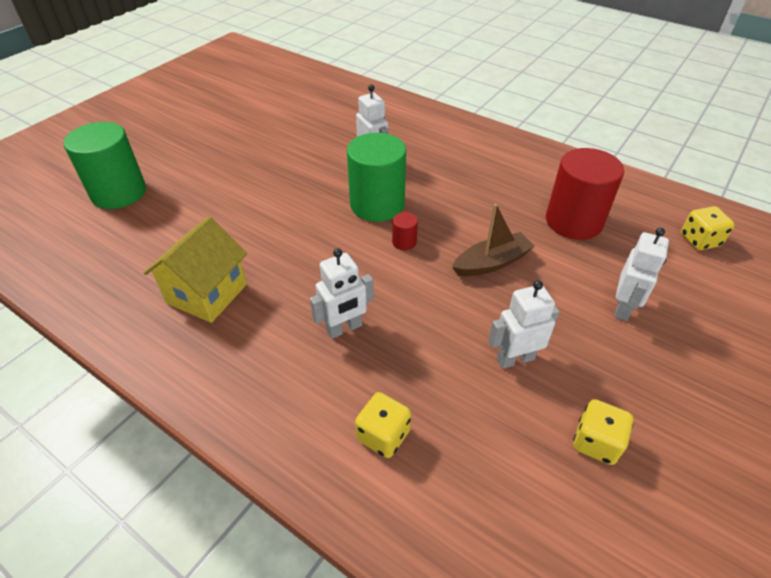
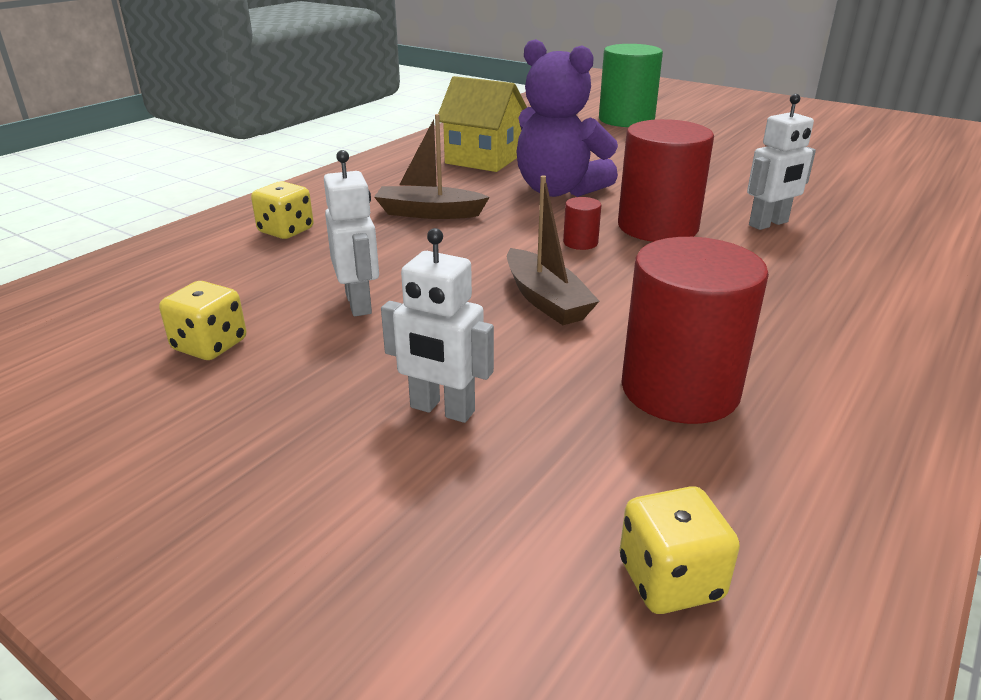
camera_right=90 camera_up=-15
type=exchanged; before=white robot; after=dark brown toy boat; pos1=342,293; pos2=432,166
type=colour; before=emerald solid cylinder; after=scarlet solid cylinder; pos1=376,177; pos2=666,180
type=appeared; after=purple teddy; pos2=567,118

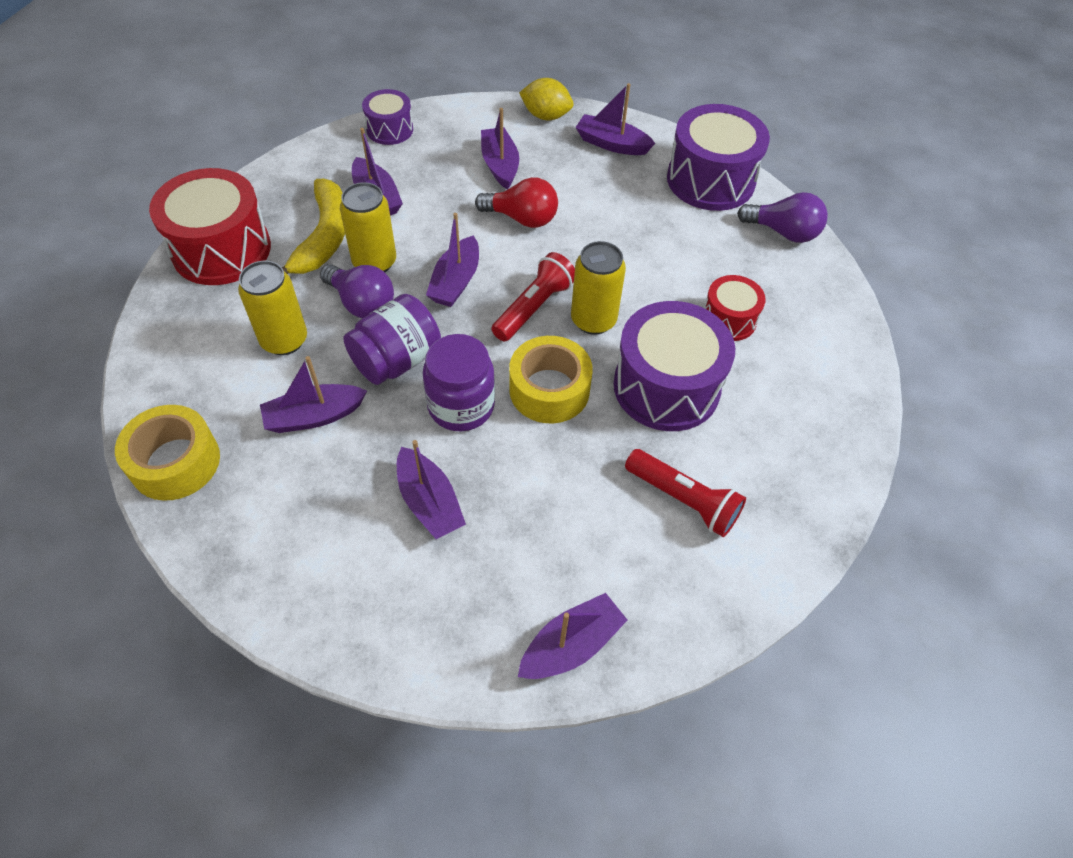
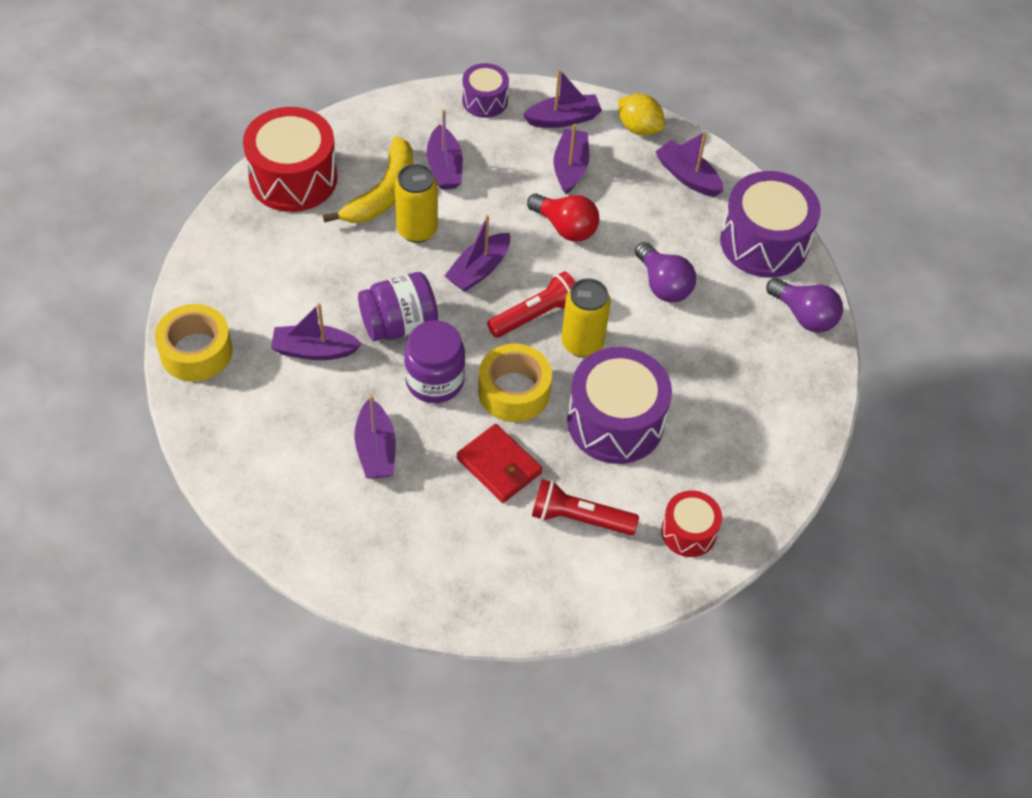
camera_right=20 camera_up=0
type=missing; before=bright yellow soda can; pos1=272,308
type=relocated; before=purple lightbulb; pos1=357,291; pos2=665,272
type=relocated; before=purple toy boat; pos1=573,636; pos2=562,98
type=spun; before=scarlet pocket torch; pos1=685,493; pos2=585,507; turn=135
type=relocated; before=scarlet toy drum; pos1=735,308; pos2=691,524
type=appeared; after=scarlet card wallet; pos2=499,463

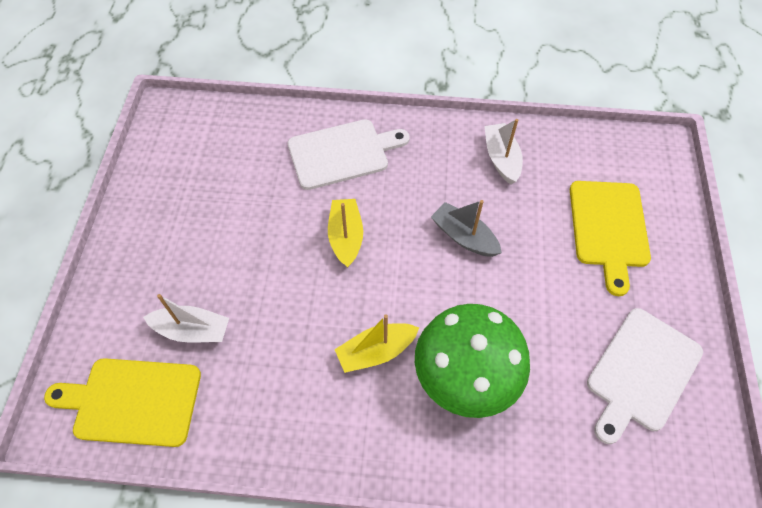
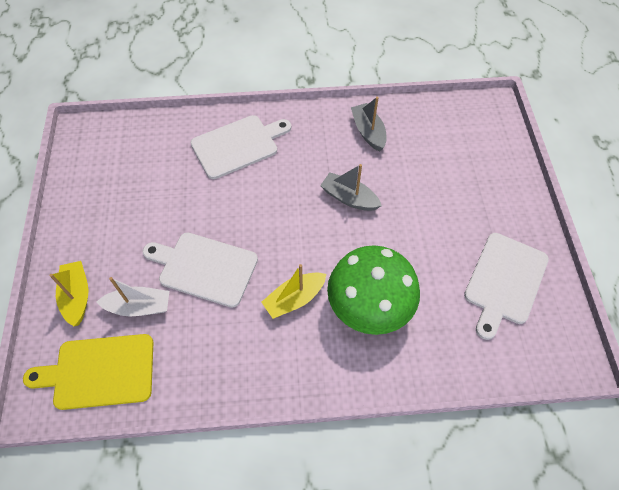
camera_right=-10 camera_up=0
type=relocated; before=bright yellow toy boat; pos1=345,233; pos2=69,293
type=colour; before=white toy boat; after=ash-grey toy boat; pos1=503,152; pos2=369,124
type=missing; before=bright yellow chopping board; pos1=610,238
type=appeared; after=white chopping board; pos2=200,270

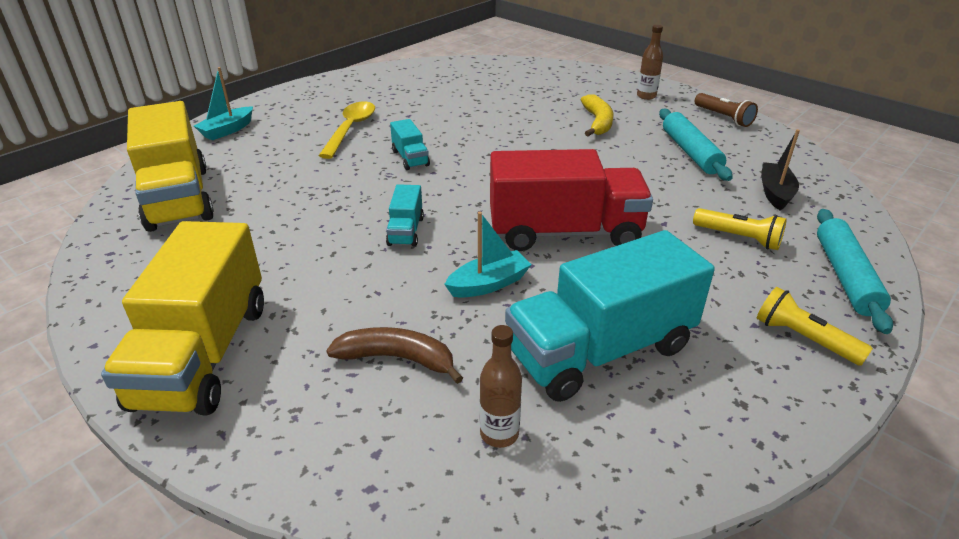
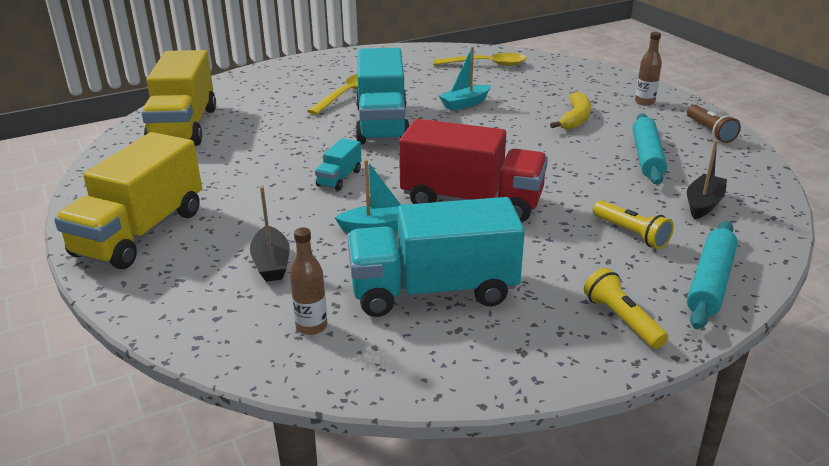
camera_right=20 camera_up=-5
type=relocated; before=aqua toy boat; pos1=223,103; pos2=465,78
type=exchanged; before=dark brown banana fruit; after=black toy boat; pos1=394,355; pos2=270,234
type=size; before=aqua truck; pos1=410,144; pos2=382,96; scale=2.24
type=appeared; after=bright yellow tablespoon; pos2=480,59

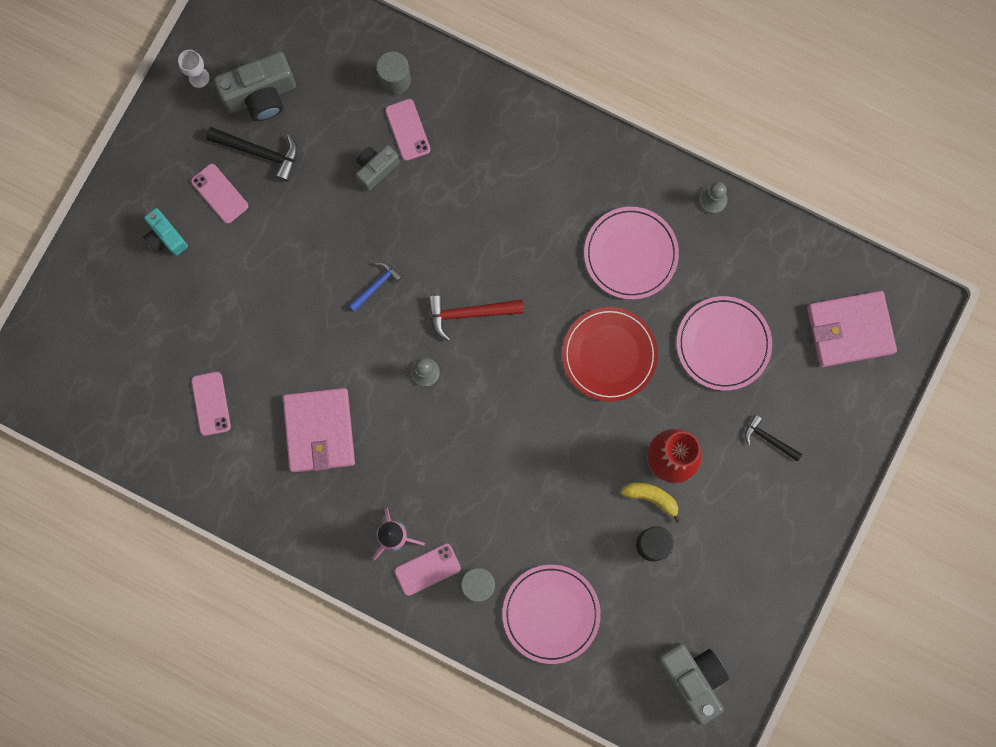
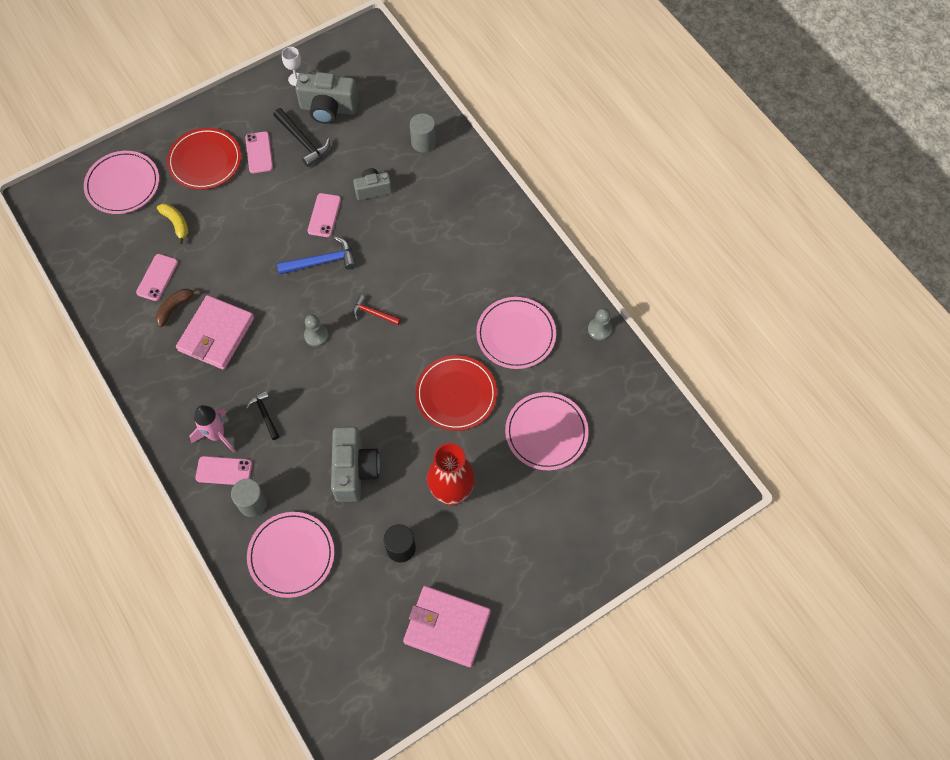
camera_right=30 camera_up=-15
type=exchanged; before=aqua compact camera; after=scarlet plate; pos1=165,232; pos2=204,159
type=size; before=blue hammer; pos1=375,287; pos2=316,255; scale=1.57
type=relocated; before=pink mobile phone; pos1=407,130; pos2=324,215
type=size; before=scarlet hammer; pos1=476,318; pos2=377,310; scale=0.64
type=relocated; before=bright yellow banana fruit; pos1=651,503; pos2=172,224
type=relocated; before=ash-grey compact camera; pos1=692,684; pos2=355,464
type=relocated; before=black hammer; pos1=773,438; pos2=263,415
type=relocated; before=pink card wallet; pos1=852,329; pos2=447,626
type=appeared; after=pink plate; pos2=121,182
type=appeared; after=dark brown banana fruit; pos2=177,308

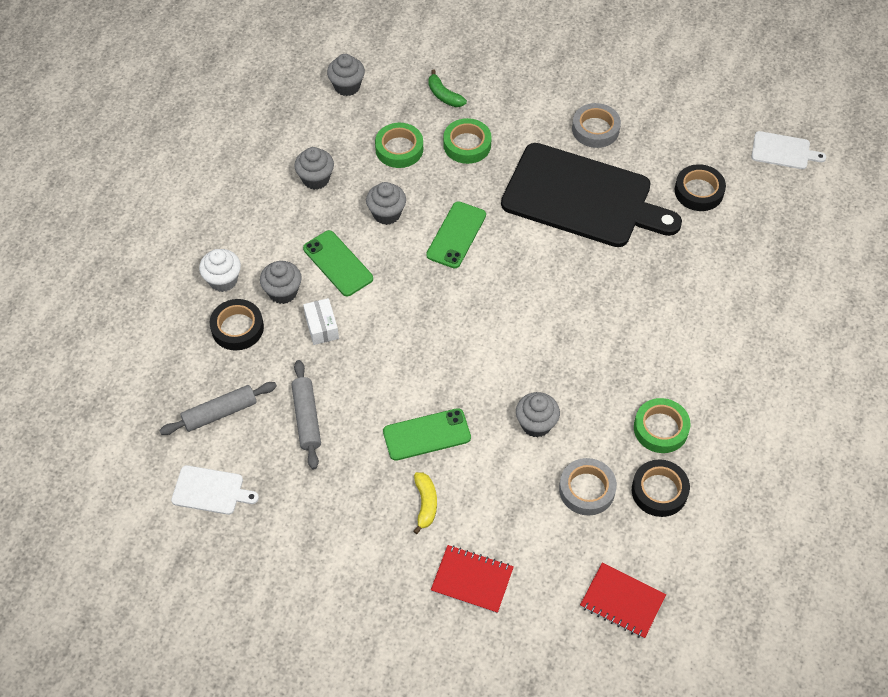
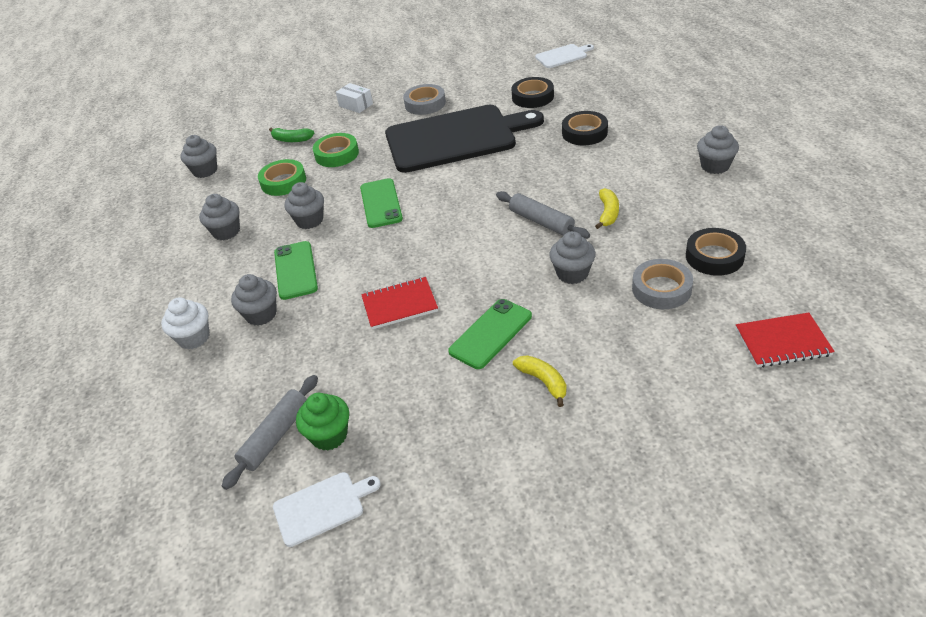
camera_right=-30 camera_up=-15
type=relocated; before=black roll of tape; pos1=237,325; pos2=585,128
type=relocated; before=ash-grey dough roller; pos1=306,415; pos2=543,215
type=spun; before=emerald mobile phone; pos1=338,263; pos2=296,270; turn=60
type=relocated; before=white parcel; pos1=321,321; pos2=354,98
type=relocated; before=scarlet notebook; pos1=472,579; pos2=399,303
type=missing; before=emerald roll of tape; pos1=662,425
type=appeared; after=emerald cupcake; pos2=322,421
type=appeared; after=bright yellow banana fruit; pos2=607,208
type=appeared; after=ash-grey cupcake; pos2=718,149

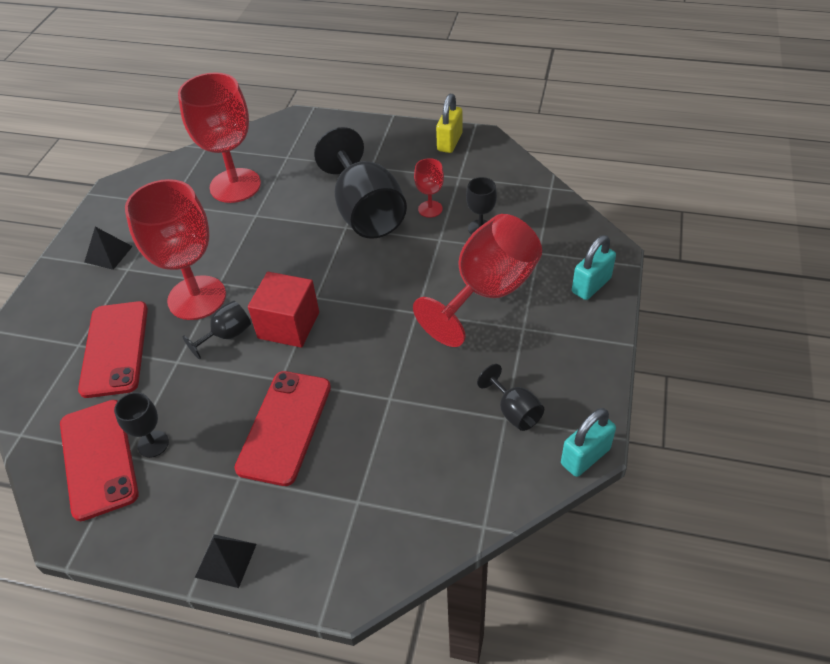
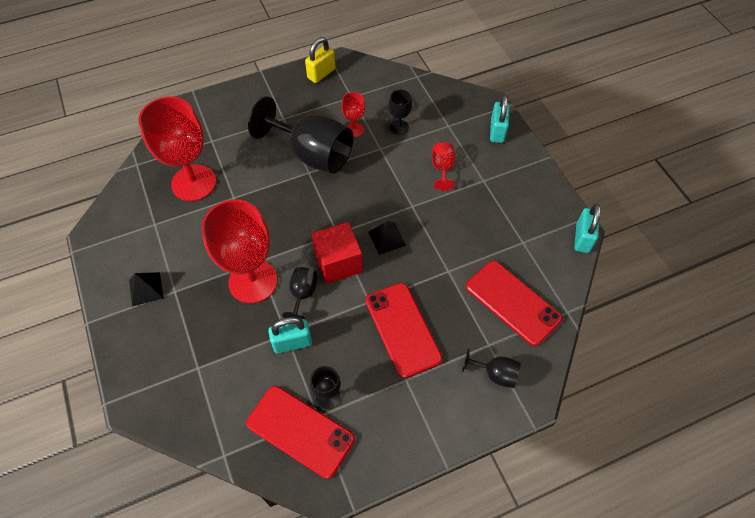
camera_right=-40 camera_up=10
type=relocated; before=scarlet mobile phone; pos1=113,349; pos2=514,303
type=relocated; before=black pyramid shape; pos1=225,561; pos2=387,238
type=size; before=scarlet goblet; pos1=477,280; pos2=443,166; scale=0.46
type=spun; before=bright yellow lock; pos1=449,123; pos2=320,60; turn=60
type=relocated; before=black goblet; pos1=510,397; pos2=491,368
type=appeared; after=aqua lock; pos2=290,335

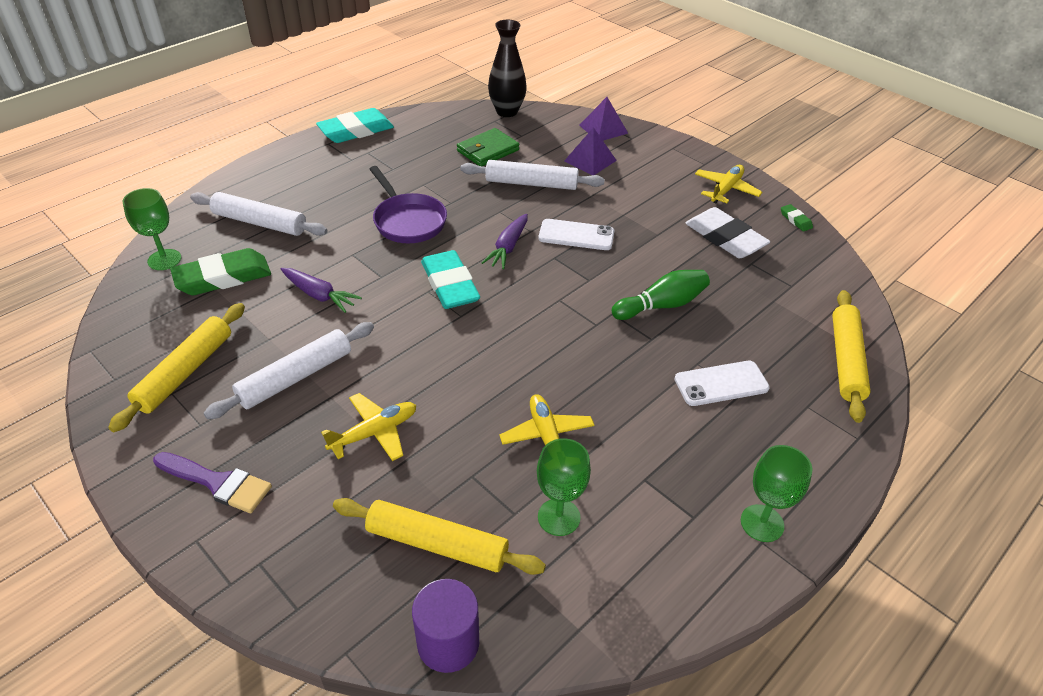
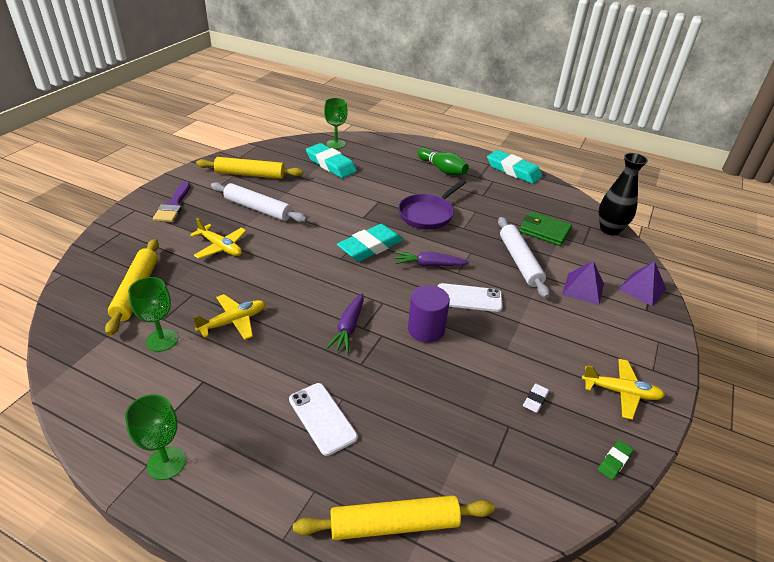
camera_right=70 camera_up=-5
type=colour; before=emerald pencil eraser; after=aqua pencil eraser; pos1=220,271; pos2=331,160
type=missing; before=white dough roller; pos1=259,214
type=relocated; before=purple carrot; pos1=321,290; pos2=345,323
type=relocated; before=purple solid cylinder; pos1=445,626; pos2=429,314
type=spun; before=white mobile phone; pos1=576,234; pos2=470,297; turn=-75
type=relocated; before=emerald tenpin; pos1=660,295; pos2=443,161
type=size; before=white pencil eraser; pos1=727,232; pos2=536,398; scale=0.44

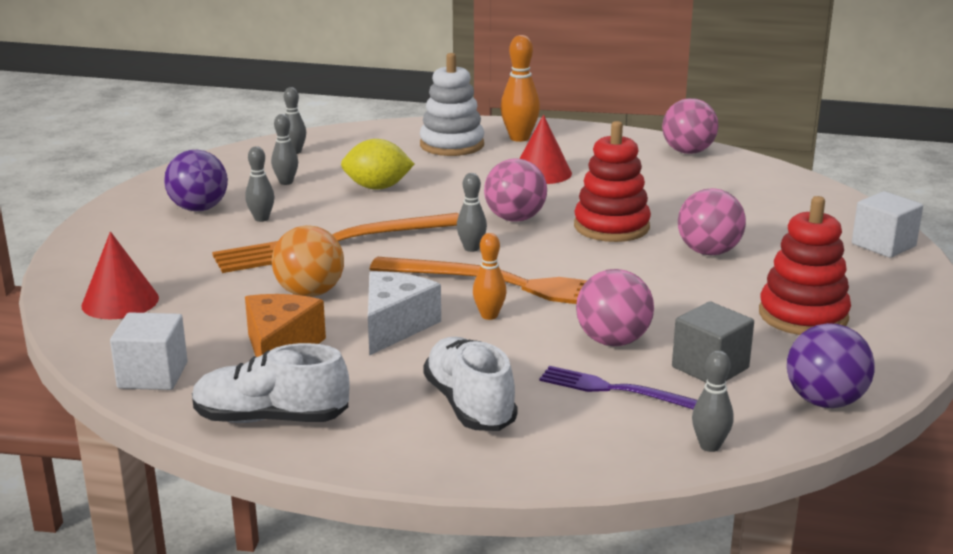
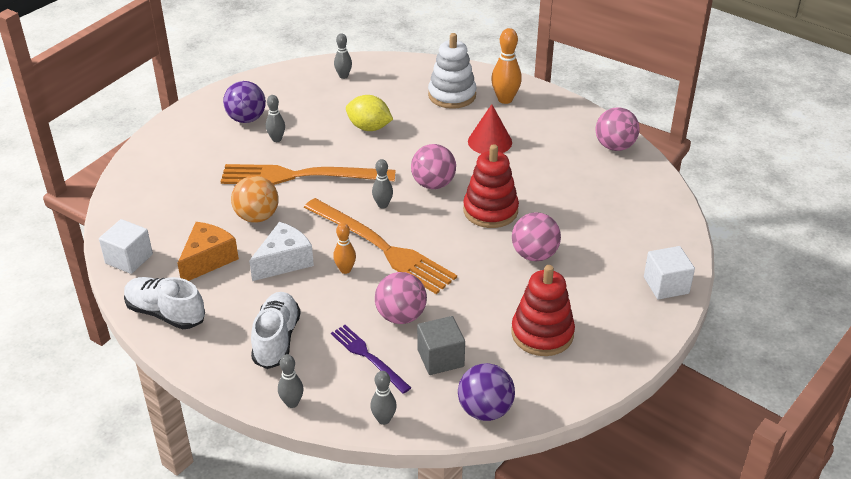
camera_right=25 camera_up=15
type=missing; before=scarlet cone shape; pos1=120,275
type=relocated; before=ash-grey tenpin; pos1=284,149; pos2=291,381

